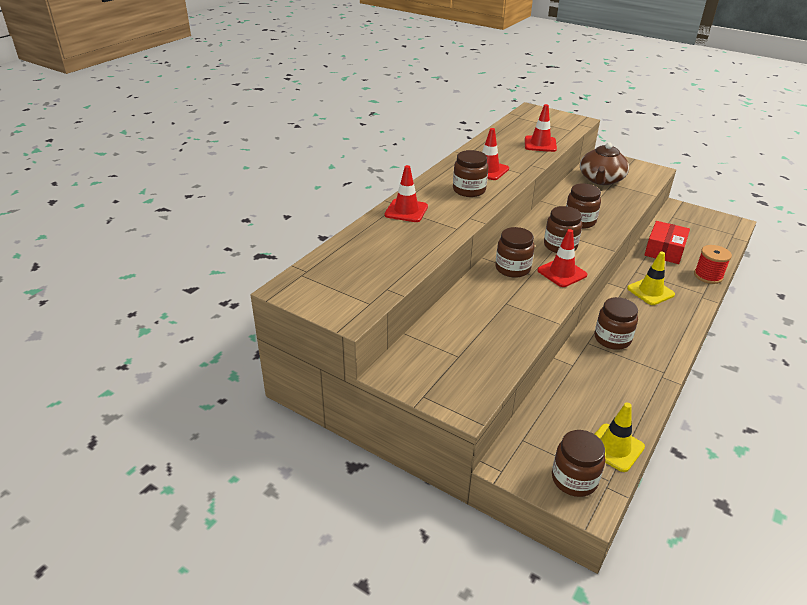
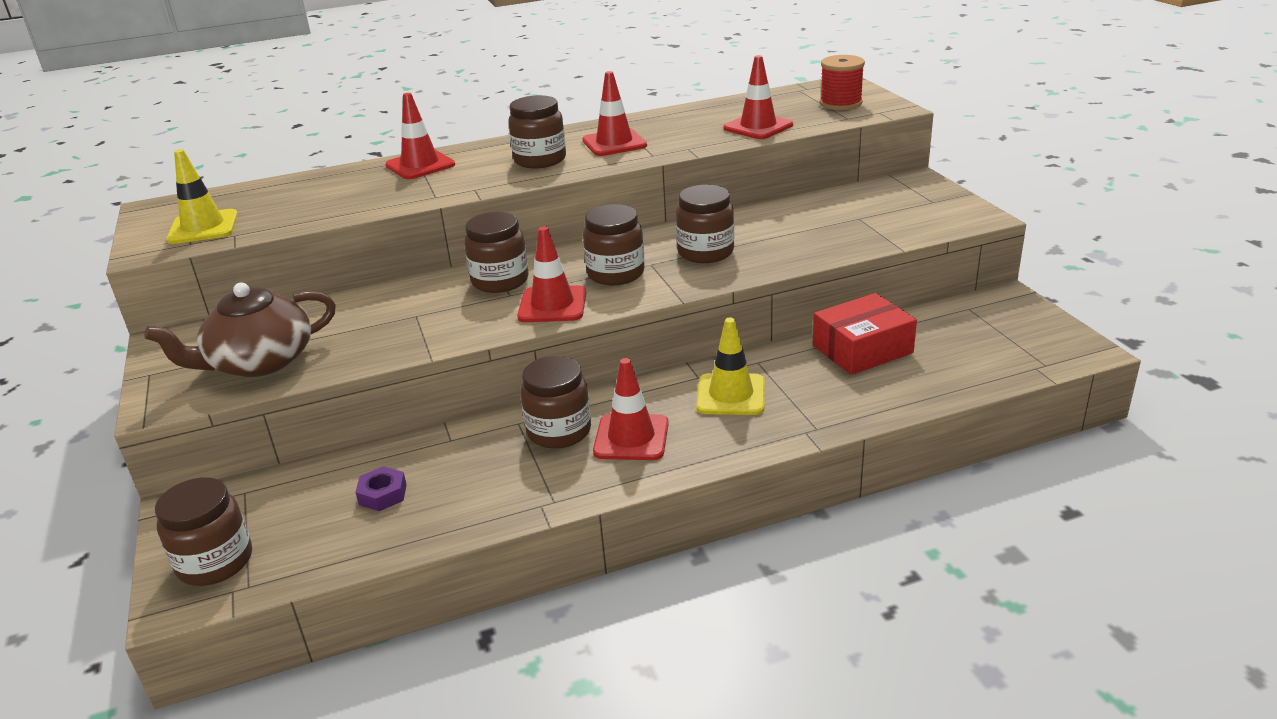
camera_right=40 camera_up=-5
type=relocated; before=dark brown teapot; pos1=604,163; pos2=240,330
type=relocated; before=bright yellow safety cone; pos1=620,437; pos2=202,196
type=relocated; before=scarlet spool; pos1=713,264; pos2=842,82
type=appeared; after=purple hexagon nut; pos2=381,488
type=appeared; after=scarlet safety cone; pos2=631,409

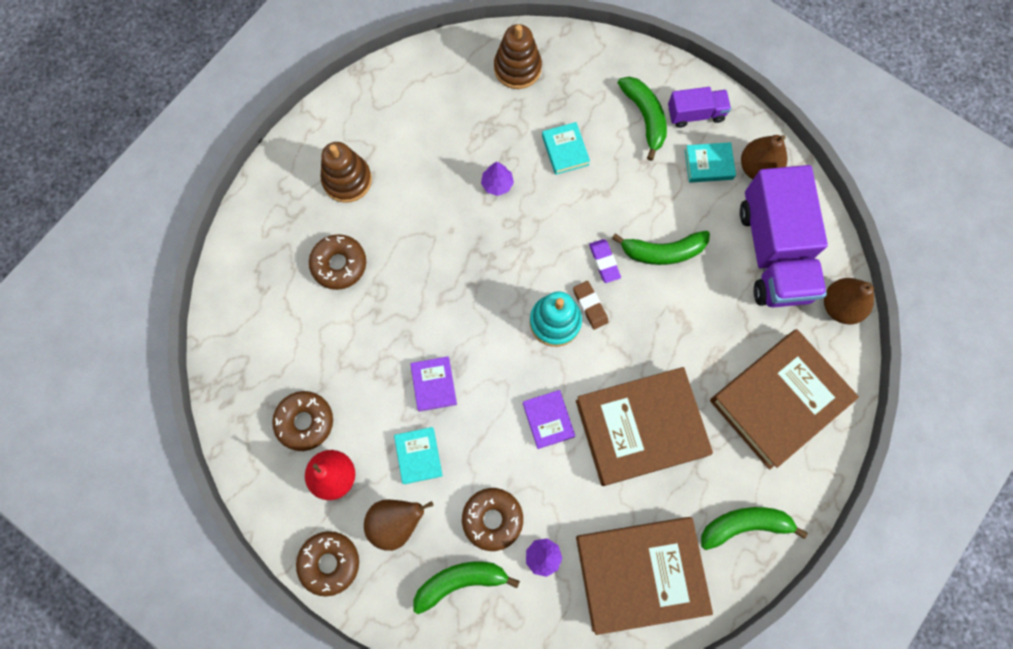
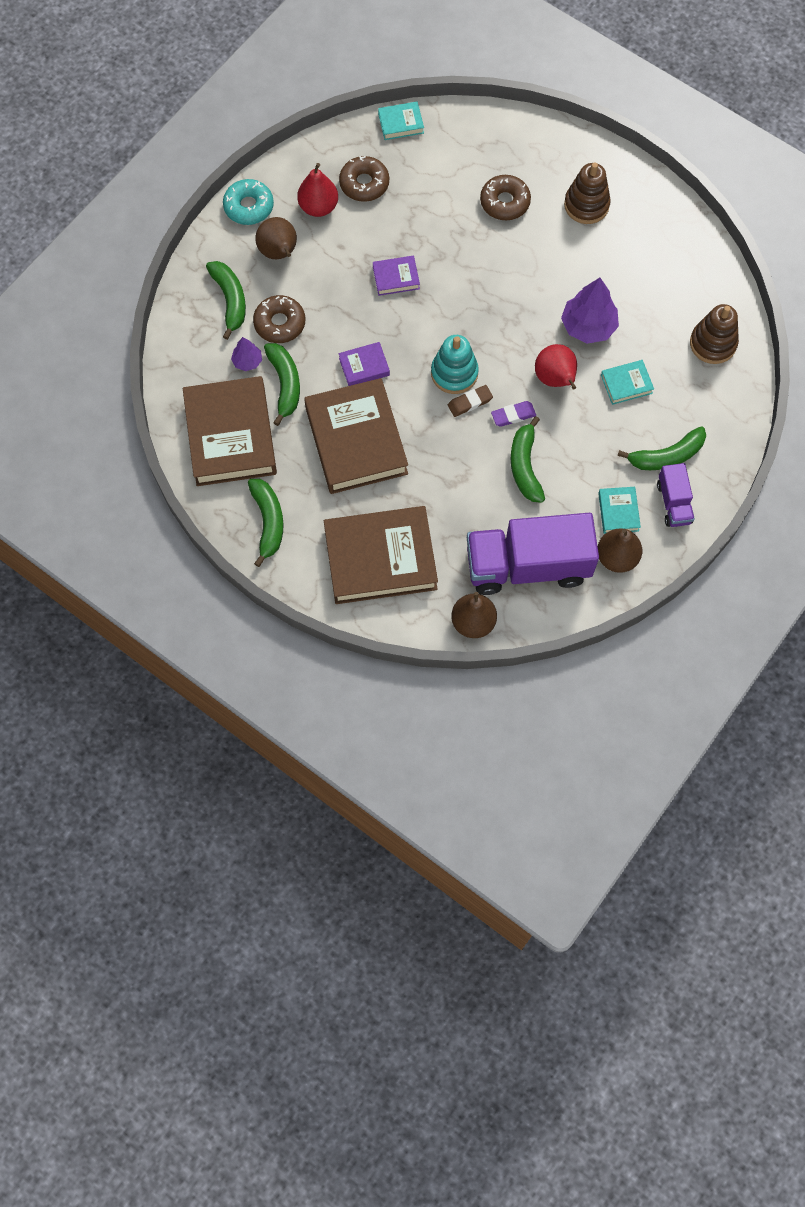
camera_right=90 camera_up=-5
type=colour; before=dark brown doughnut; after=aqua doughnut; pos1=327,564; pos2=248,202
type=relocated; before=aqua hardback; pos1=418,455; pos2=401,121
type=size; before=purple fir tree; pos1=497,179; pos2=590,311; scale=1.86
type=spun; before=dark brown hardback; pos1=784,399; pos2=381,555; turn=-60
type=appeared; after=emerald banana fruit; pos2=282,384
type=appeared; after=scarlet pear fruit; pos2=556,367

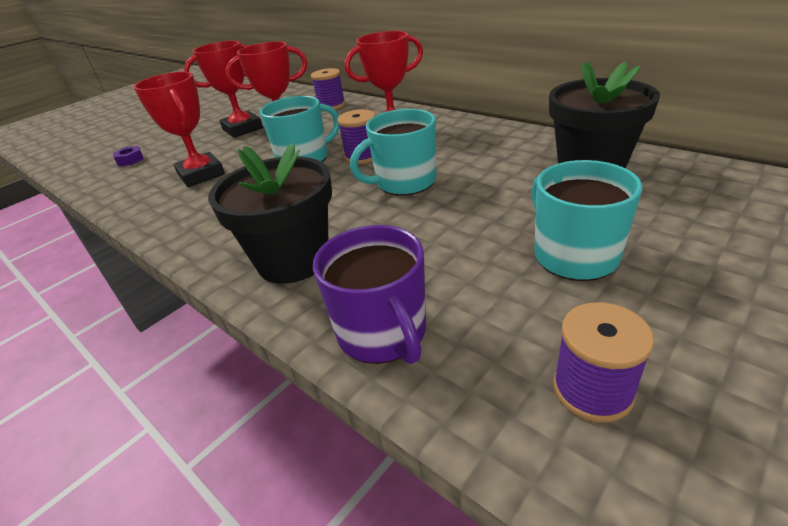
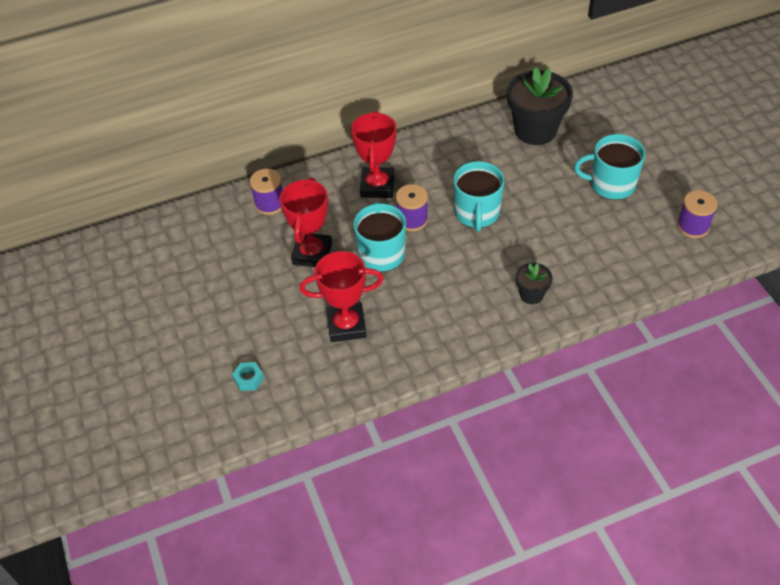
camera_right=-65 camera_up=15
type=colour; before=purple hexagon nut; after=aqua hexagon nut; pos1=128,156; pos2=248,376
type=missing; before=scarlet trophy; pos1=223,89
type=size; before=black flower pot; pos1=270,213; pos2=534,283; scale=0.5
type=missing; before=purple mug; pos1=369,294

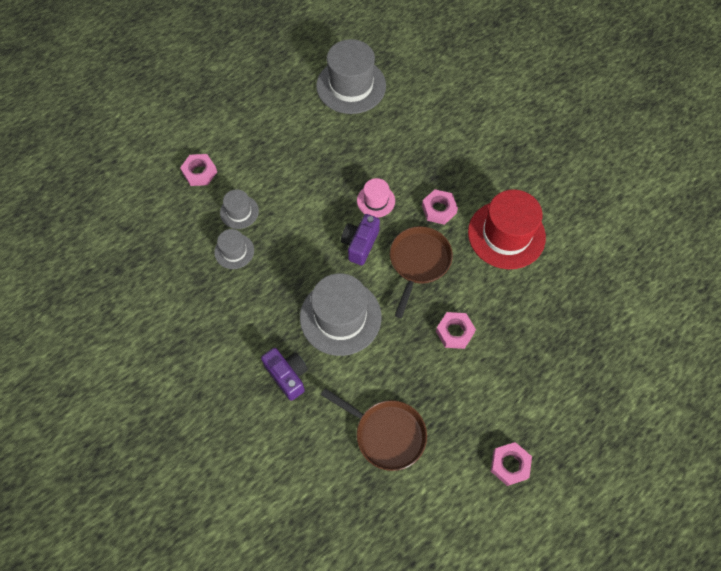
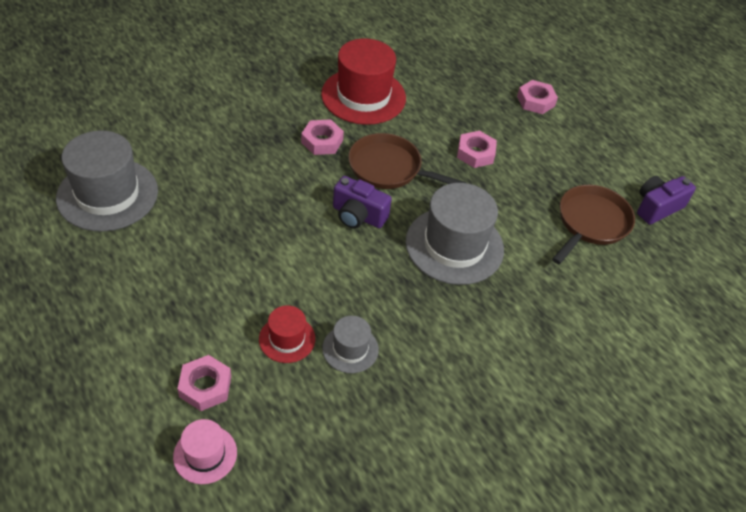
camera_right=-90 camera_up=-15
type=colour; before=ash-grey hat; after=scarlet hat; pos1=239,209; pos2=287,334
type=relocated; before=purple compact camera; pos1=284,374; pos2=666,200
type=relocated; before=pink hat; pos1=376,198; pos2=205,451
type=relocated; before=pink hexagon nut; pos1=511,464; pos2=537,97

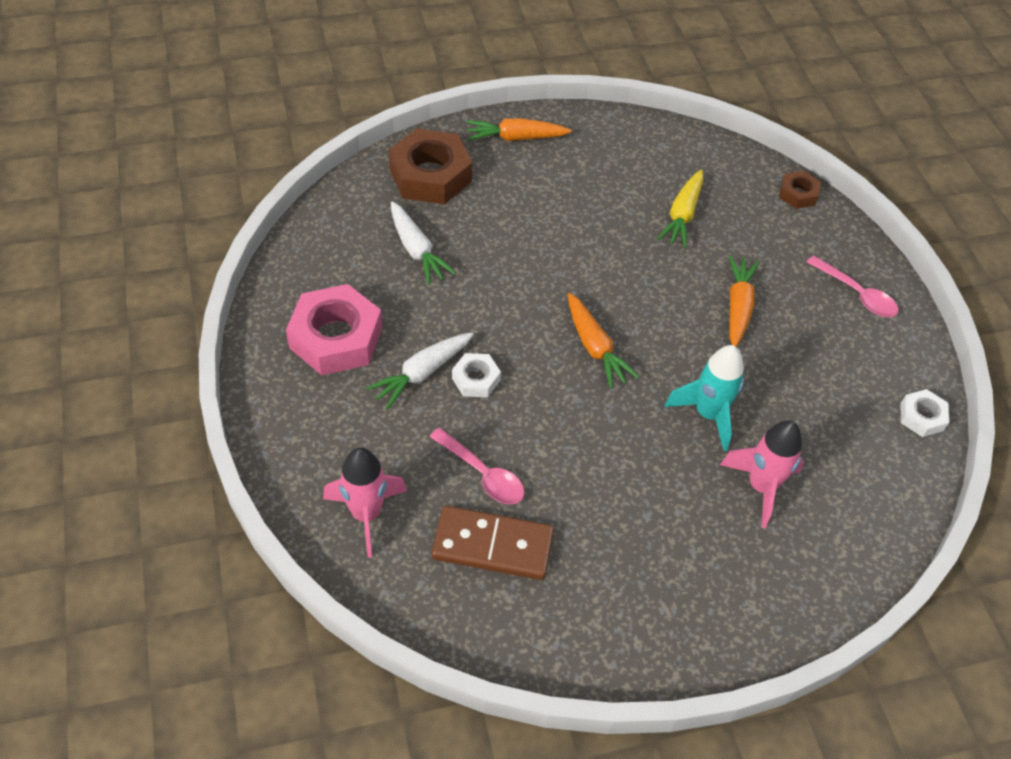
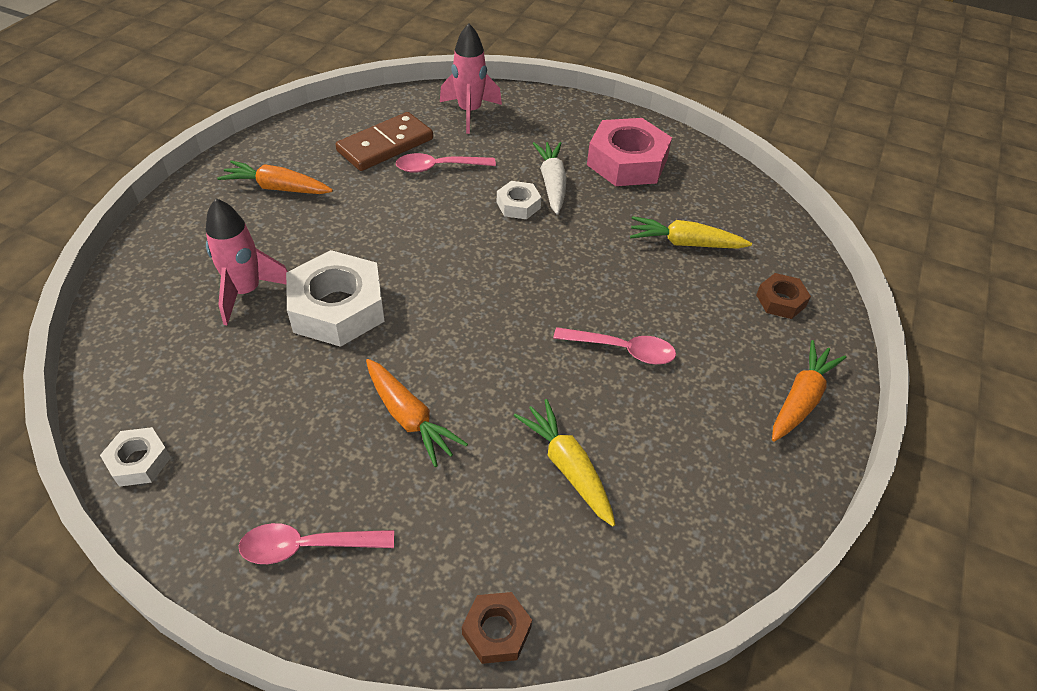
camera_right=130 camera_up=-5
type=size; before=dark brown hexagon nut; pos1=430,166; pos2=783,296; scale=0.5
type=colour; before=white carrot; after=bright yellow carrot; pos1=423,243; pos2=691,232
type=relocated; before=orange carrot; pos1=603,341; pos2=275,177
type=exchanged; before=aqua spaceship; after=white hexagon nut; pos1=704,398; pos2=335,298
type=appeared; after=pink tablespoon; pos2=614,345

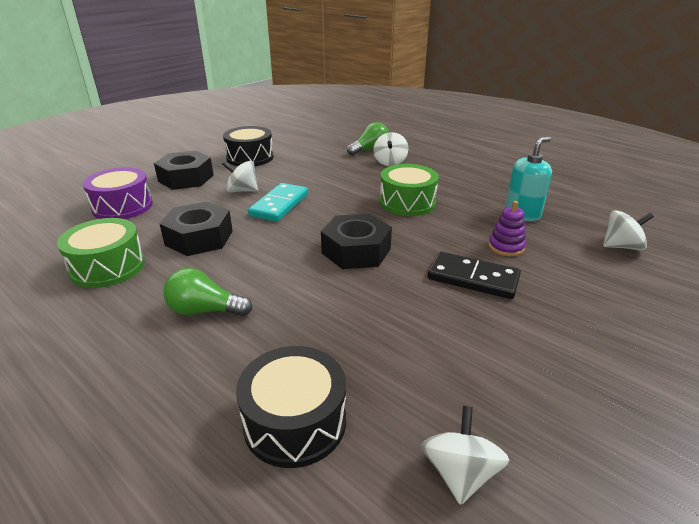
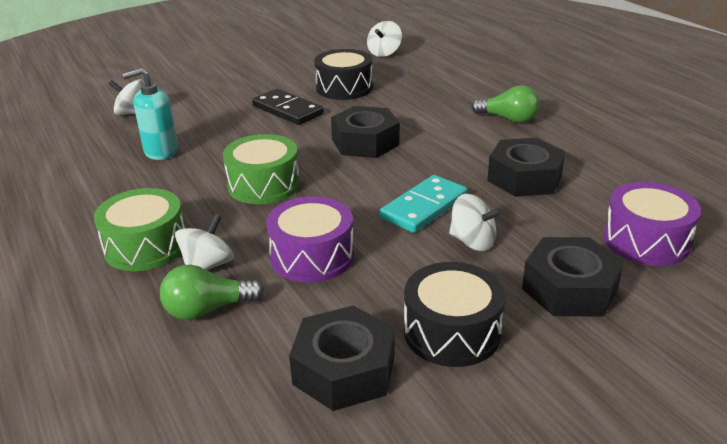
camera_right=-160 camera_up=0
type=relocated; before=emerald toy drum; pos1=101,253; pos2=139,229
type=relocated; before=black toy drum; pos1=291,407; pos2=343,74
type=missing; before=purple ring stacker; pos1=507,228
type=appeared; after=purple toy drum; pos2=310,239
type=appeared; after=black hexagon nut; pos2=341,358

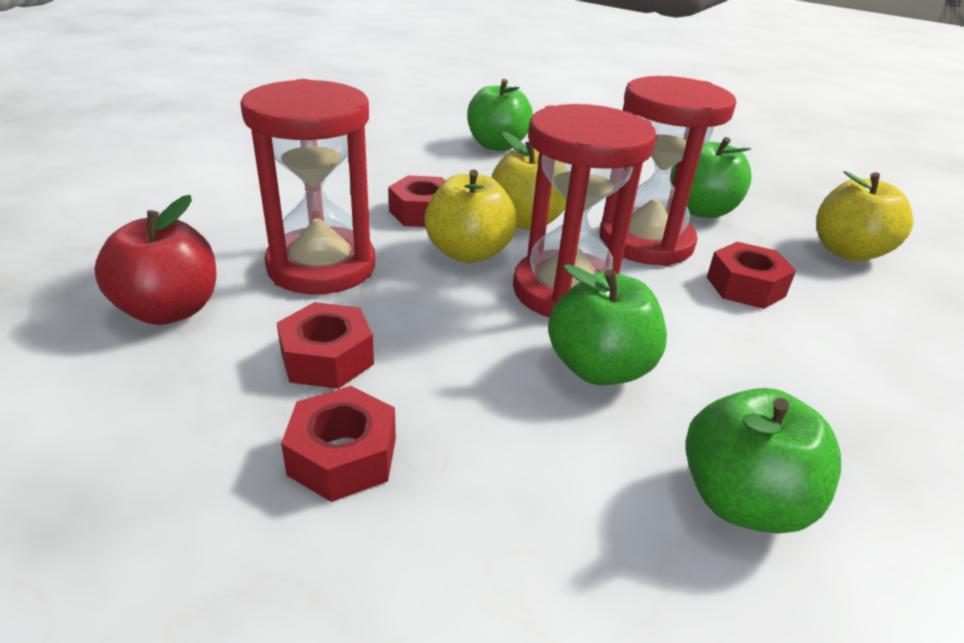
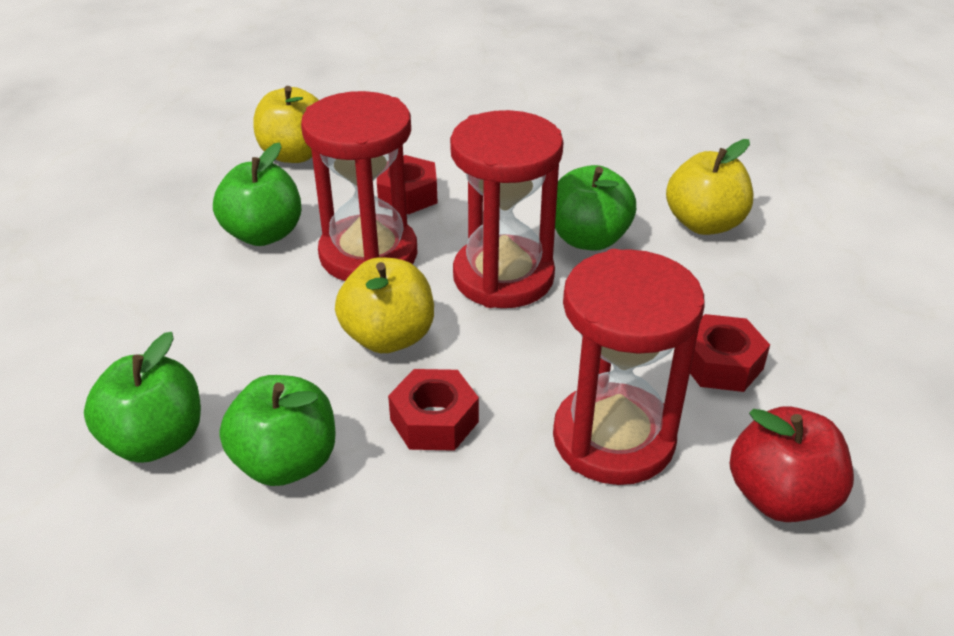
camera_right=-115 camera_up=5
type=missing; before=scarlet hexagon nut; pos1=338,444
type=relocated; before=bright yellow apple; pos1=470,216; pos2=709,187
type=relocated; before=emerald apple; pos1=763,461; pos2=278,430

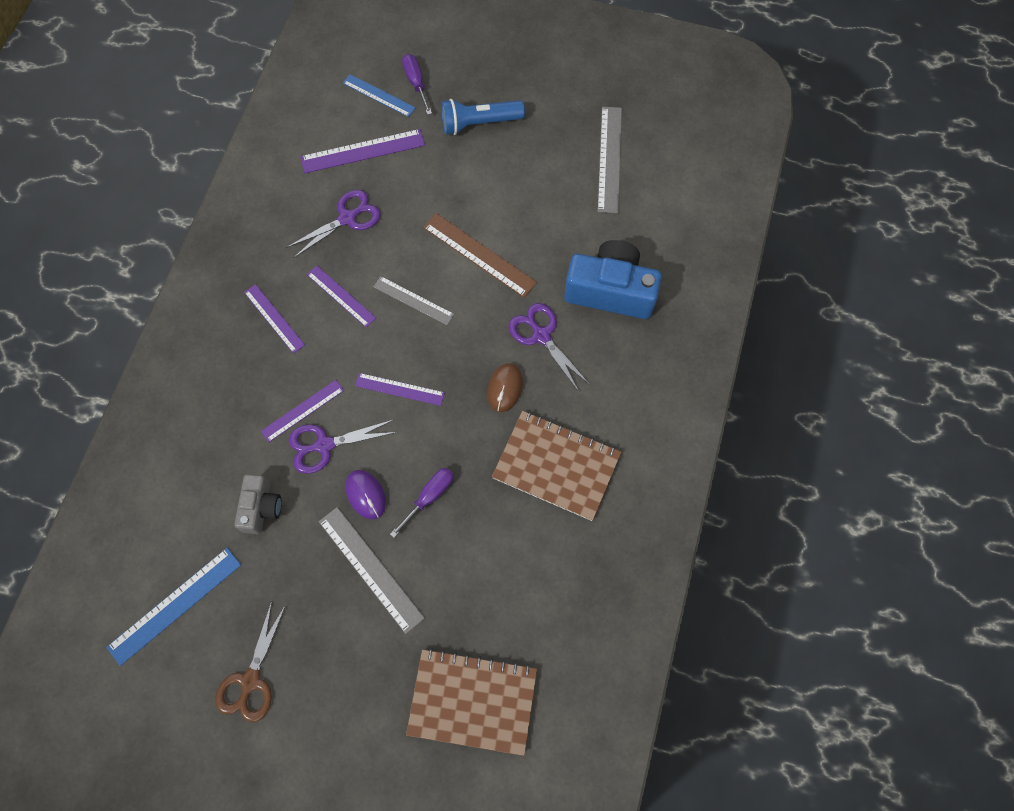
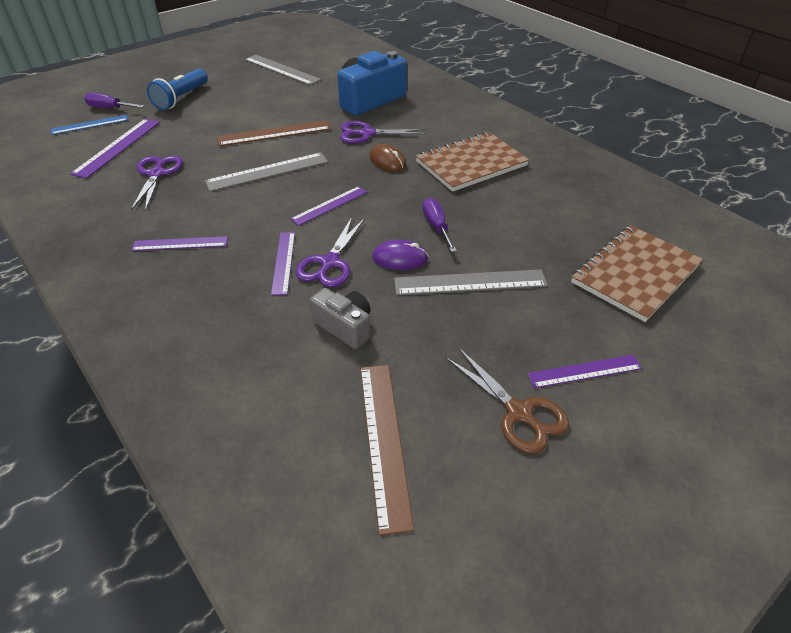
camera_right=-55 camera_up=-25
type=colour; before=blue straightedge; after=dark brown straightedge; pos1=173,607; pos2=387,450
type=relocated; before=purple straightedge; pos1=341,296; pos2=584,371
type=size; before=ash-grey straightedge; pos1=414,300; pos2=266,172; scale=1.52

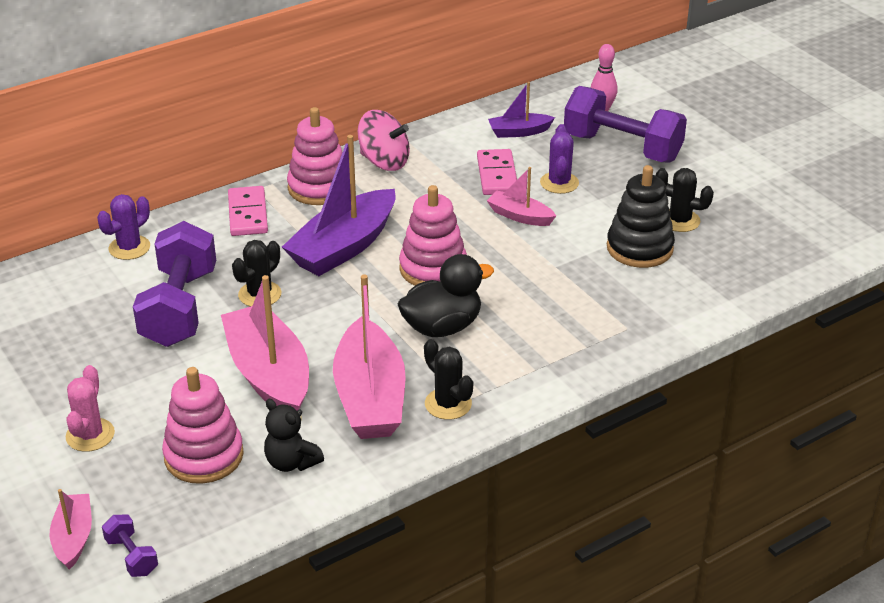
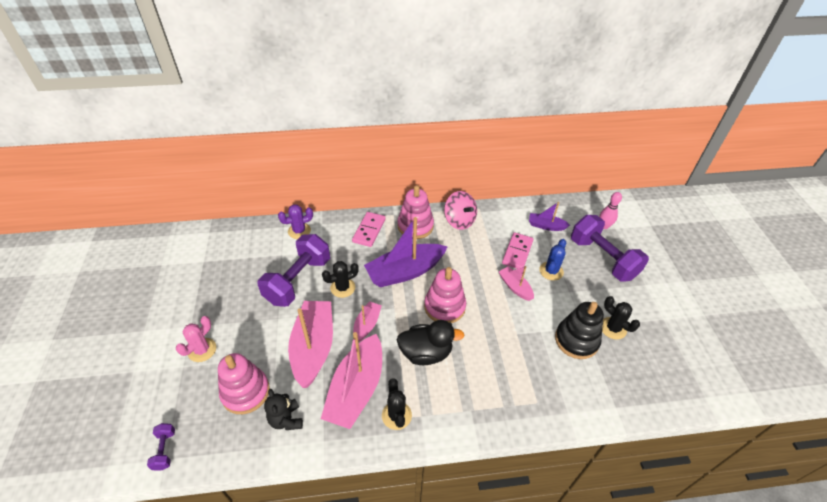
camera_right=25 camera_up=10
type=relocated; before=pink toy boat; pos1=71,529; pos2=367,321
type=colour; before=purple prickly plant; after=blue prickly plant; pos1=559,159; pos2=552,260

